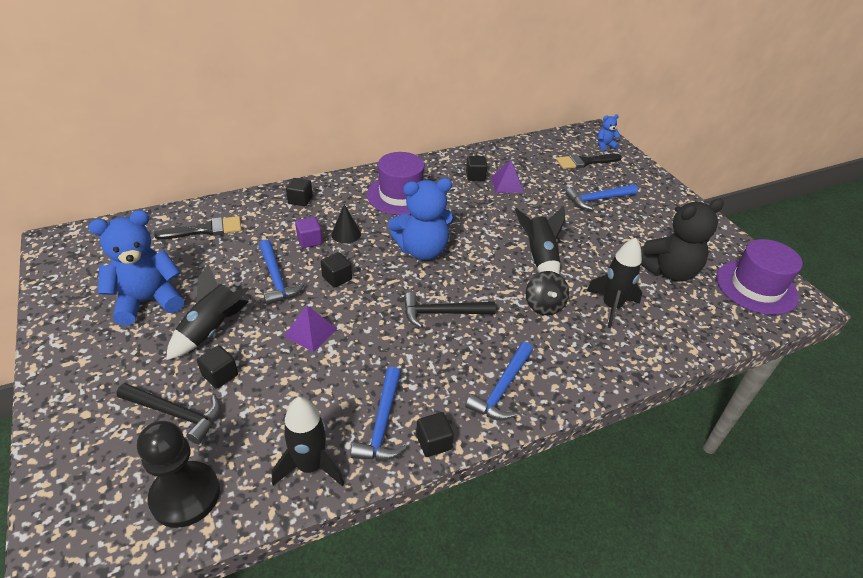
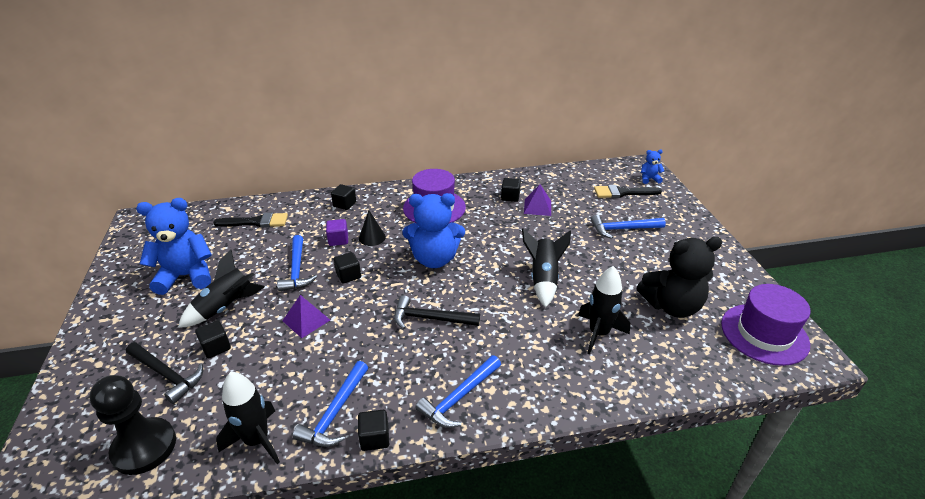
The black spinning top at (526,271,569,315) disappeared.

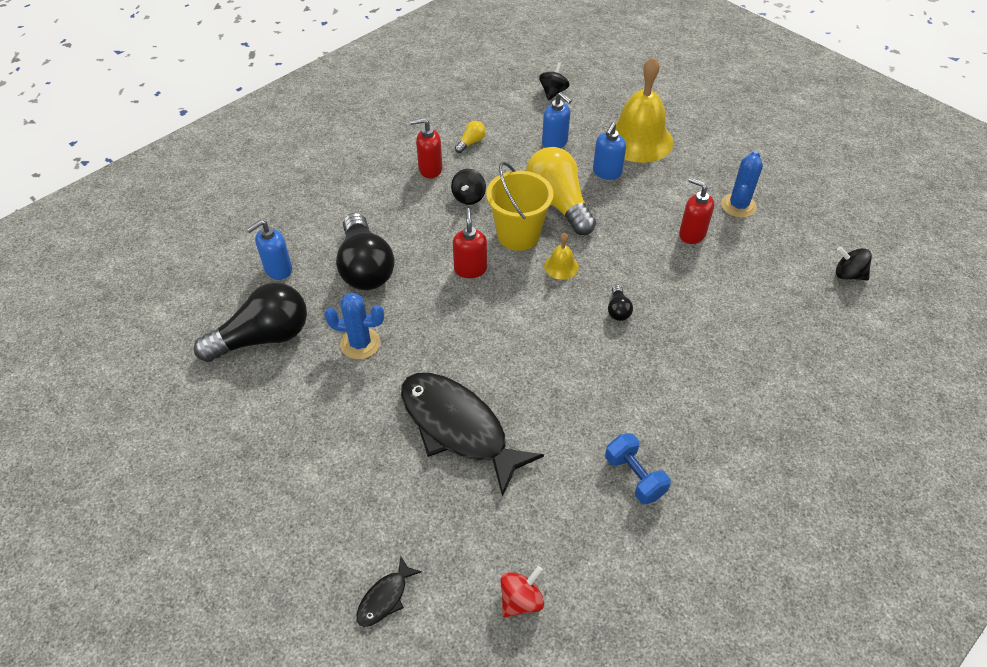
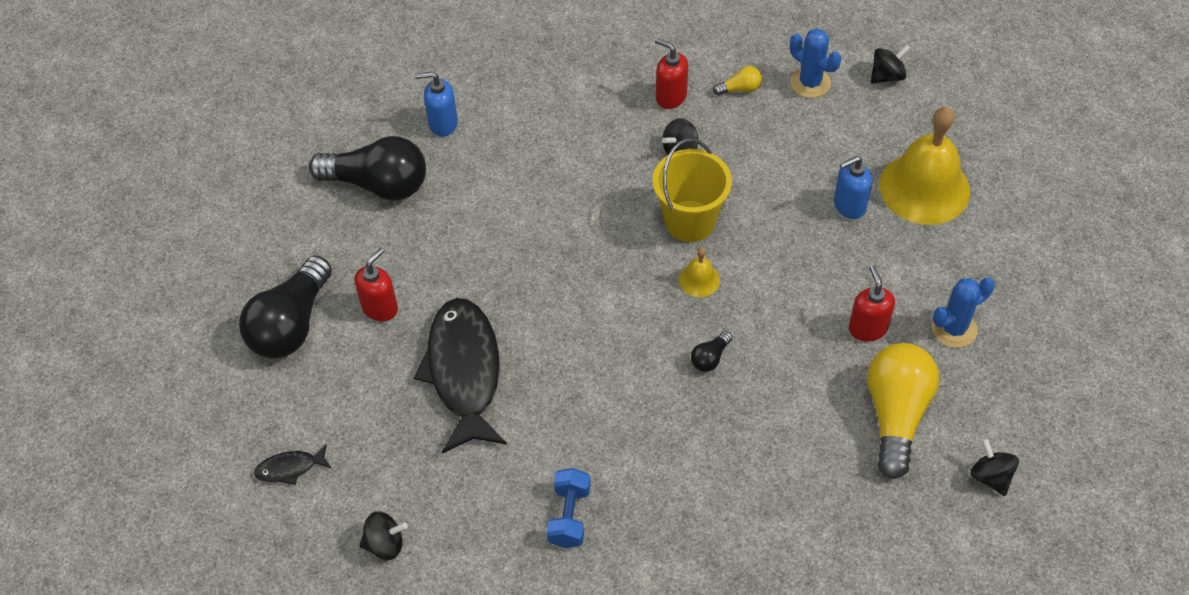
The blue soap dispenser at (542,92,572,148) disappeared.
The yellow light bulb moved from (526,147,596,235) to (867,343,939,479).
The red soap dispenser moved from (453,208,487,278) to (355,248,398,322).
The black light bulb moved from (336,213,395,290) to (239,255,332,359).
The blue cactus moved from (324,293,384,359) to (790,28,841,98).
The red spinning top at (500,566,544,618) became the black spinning top at (360,511,408,560).

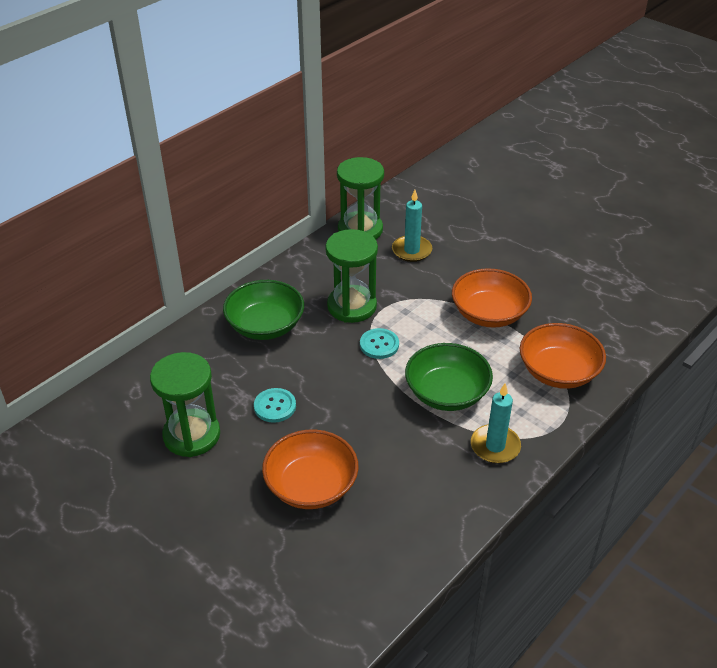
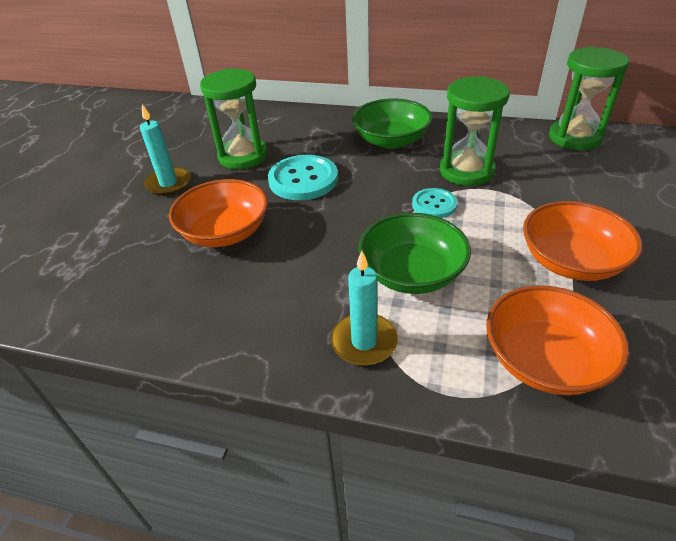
The turquoise candle moved from (392,190,432,262) to (140,104,191,195).
The turquoise button at (254,388,296,423) changed to 1.71 times the size.

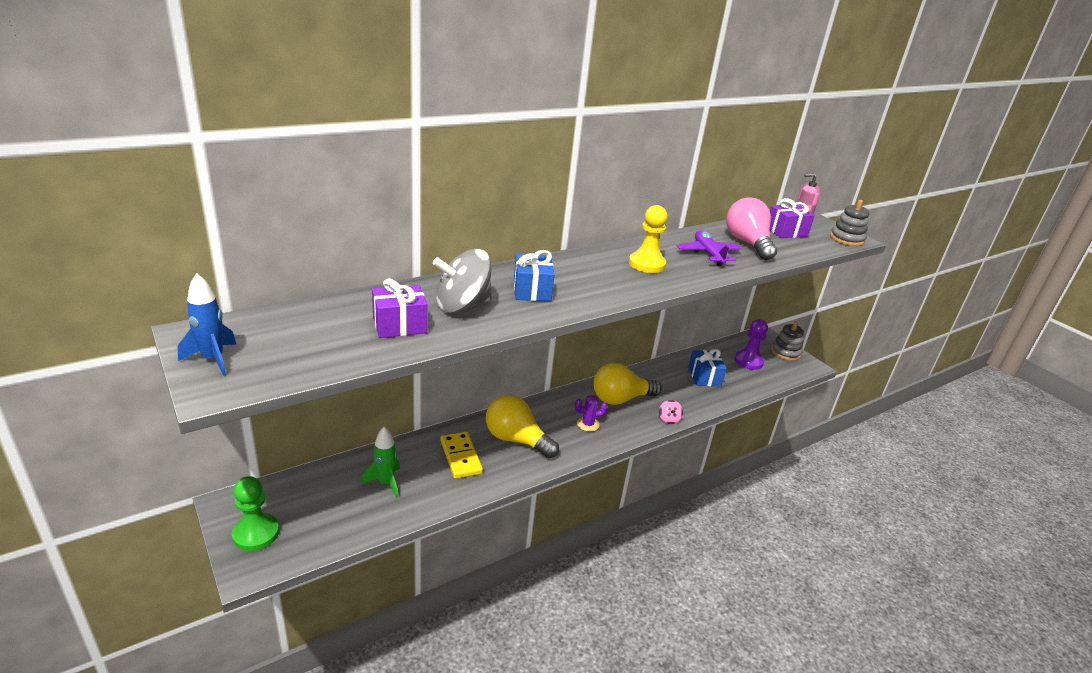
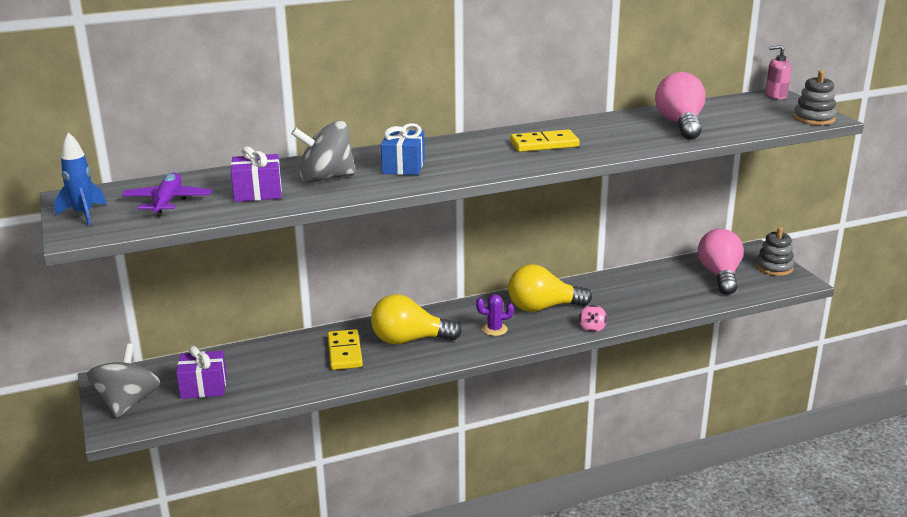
The purple gift moved from (770,198,815,238) to (176,346,227,399).
The yellow pawn at (629,205,668,273) was replaced by the yellow domino at (510,129,580,152).
The purple plane moved from (677,231,742,266) to (122,172,212,217).
The purple pawn at (734,319,768,370) was replaced by the pink light bulb at (698,229,744,295).
The blue gift at (688,349,727,386) disappeared.
The yellow light bulb at (486,395,559,458) turned 45 degrees counterclockwise.
The green rocket at (361,427,400,499) disappeared.
The green pawn at (232,476,279,551) was replaced by the grey spinning top at (87,344,160,418).

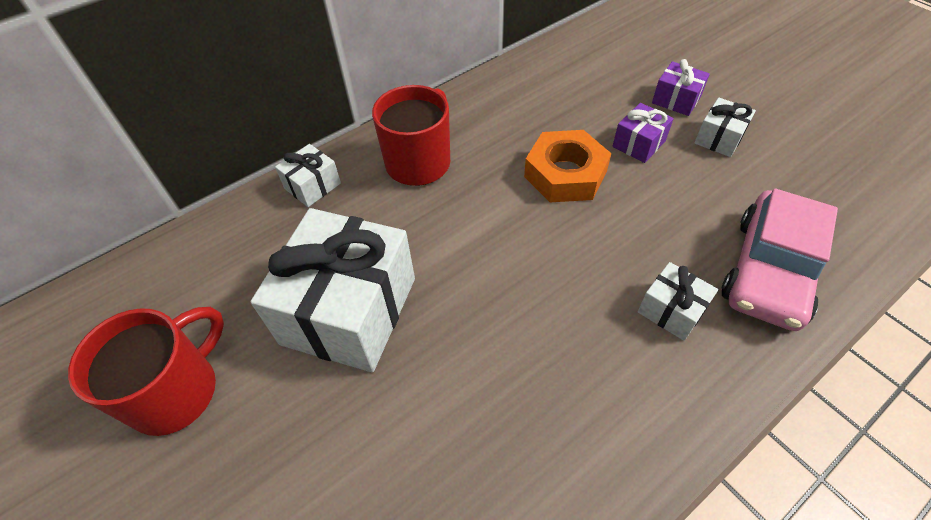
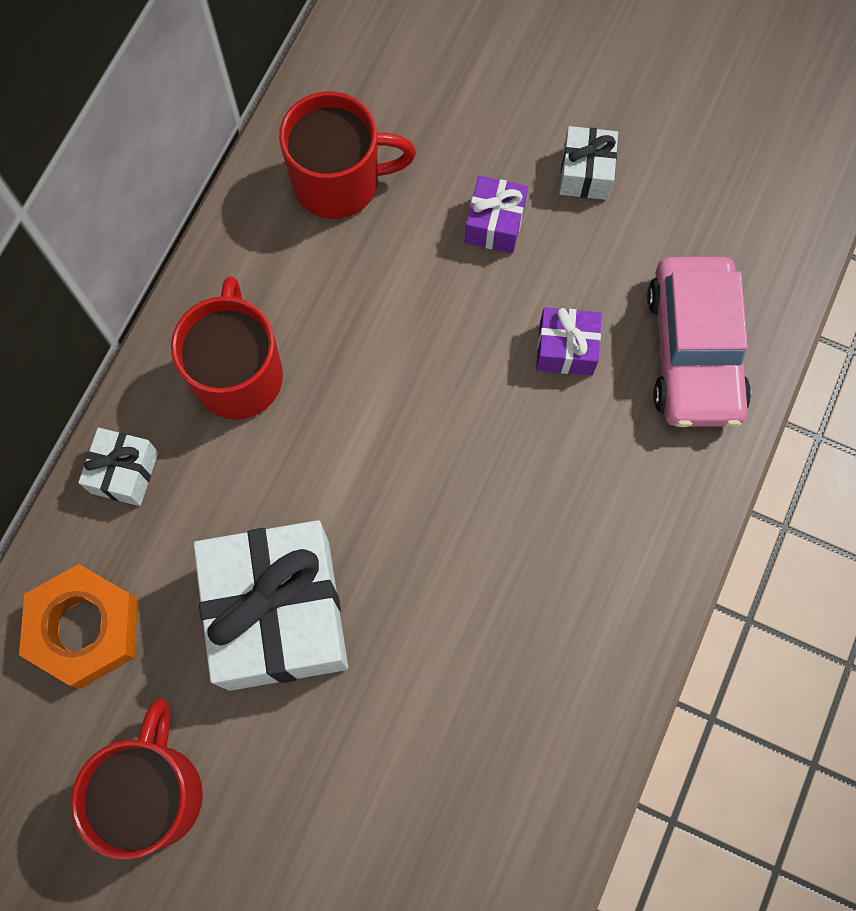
The purple gift moved from (652,59,710,116) to (536,307,602,376).
The orange nut moved from (524,130,612,202) to (19,564,138,689).
The white gift at (638,262,718,341) disappeared.
The red mug at (279,91,416,219) appeared.

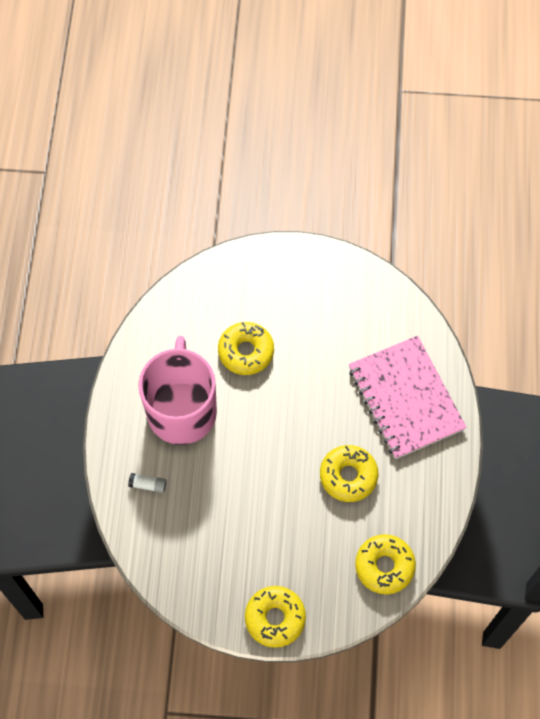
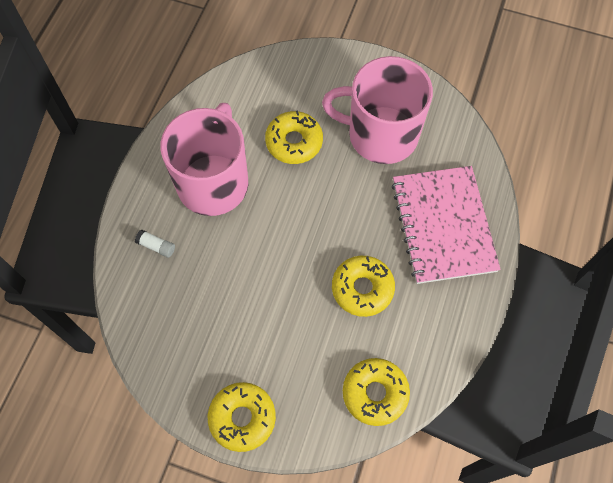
The pink mug at (322,56,433,164) appeared.

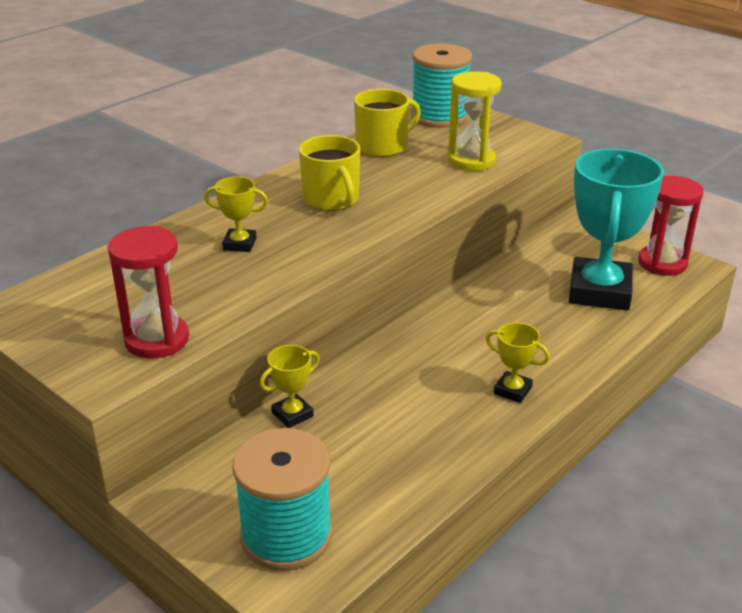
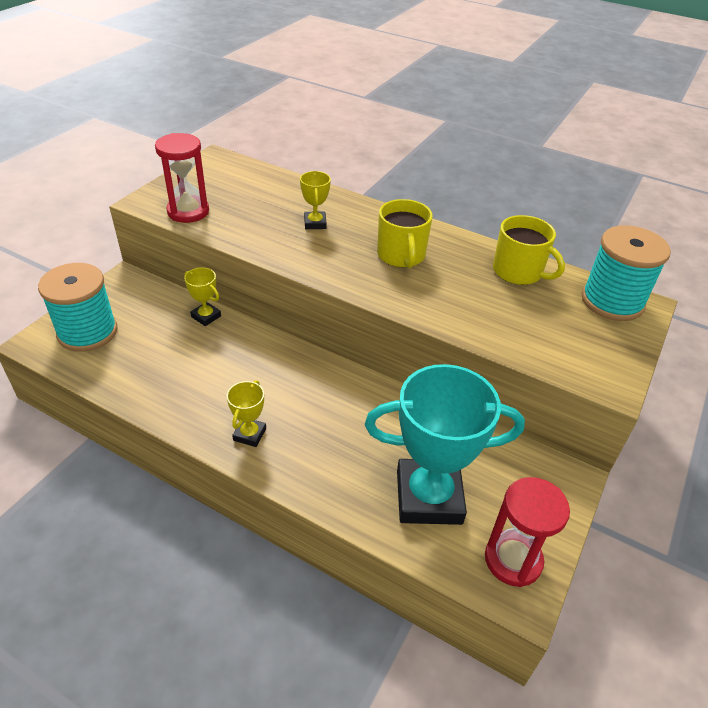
The yellow hourglass at (448,71,502,171) disappeared.
The yellow mug at (299,135,360,211) turned 60 degrees counterclockwise.

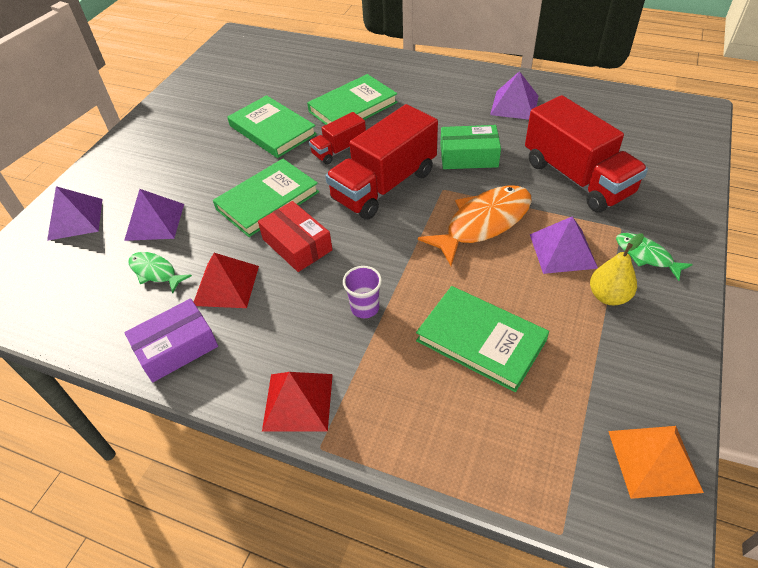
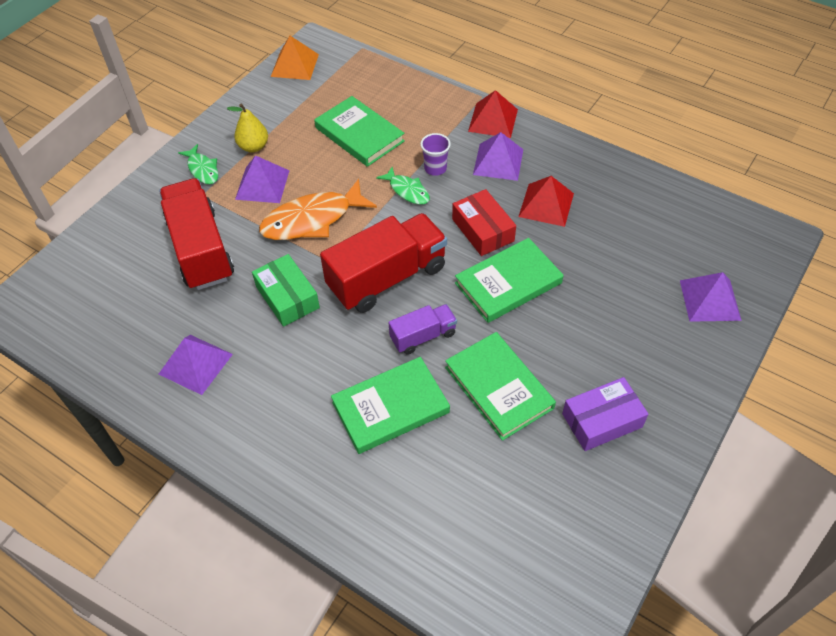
The red truck at (309,112,366,164) became the purple truck at (388,304,457,355).
The green box at (440,125,501,169) turned 45 degrees clockwise.
The purple pyramid moved from (124,189,184,241) to (473,132,523,181).
The green fish moved from (128,252,192,294) to (376,167,430,205).
The purple box moved from (124,299,218,382) to (562,377,648,451).

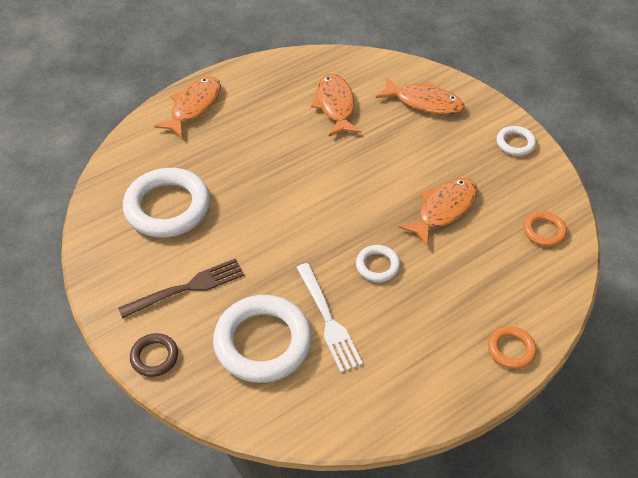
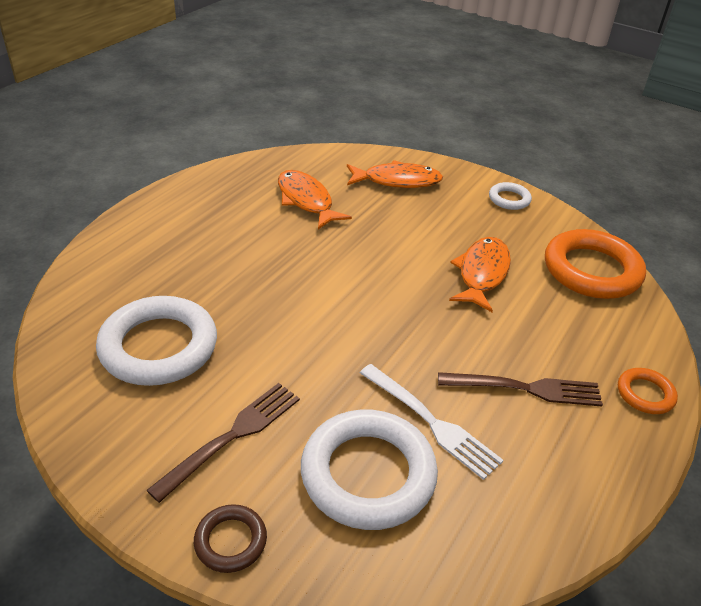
The orange fish at (154,77,221,138) disappeared.
The orange ring at (523,211,567,247) changed to 2.06 times the size.
The white ring at (356,245,400,282) disappeared.
The brown fork at (438,372,603,407) appeared.

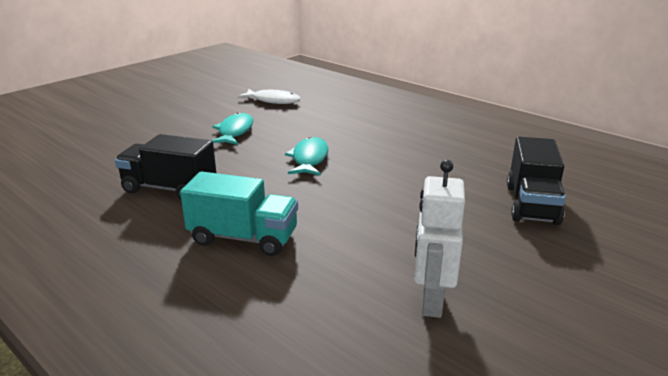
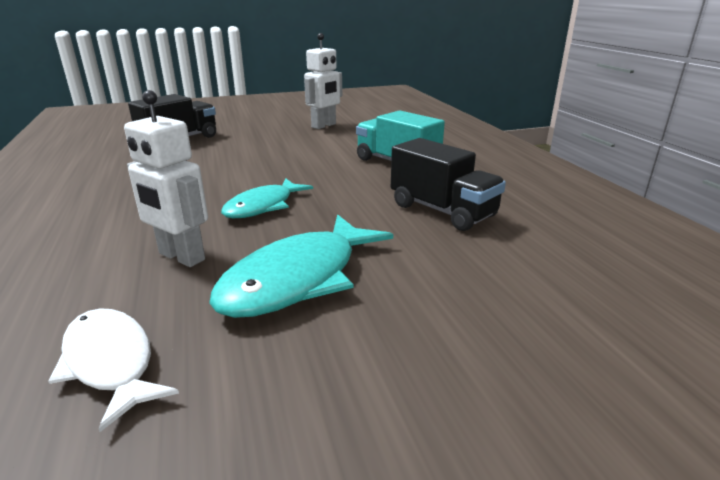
The turquoise fish at (212,112,253,145) changed to 1.55 times the size.
The white robot at (124,90,208,267) appeared.

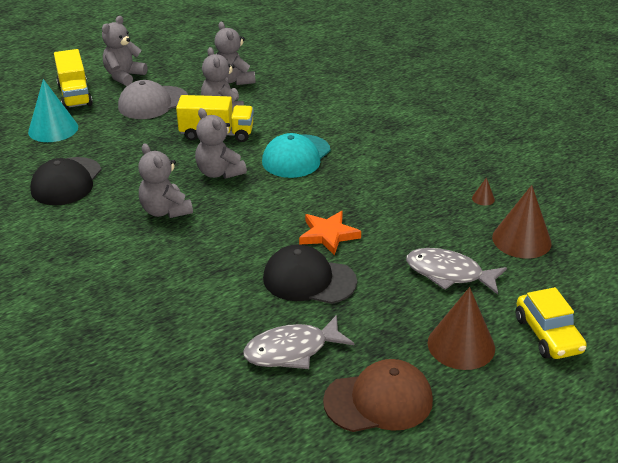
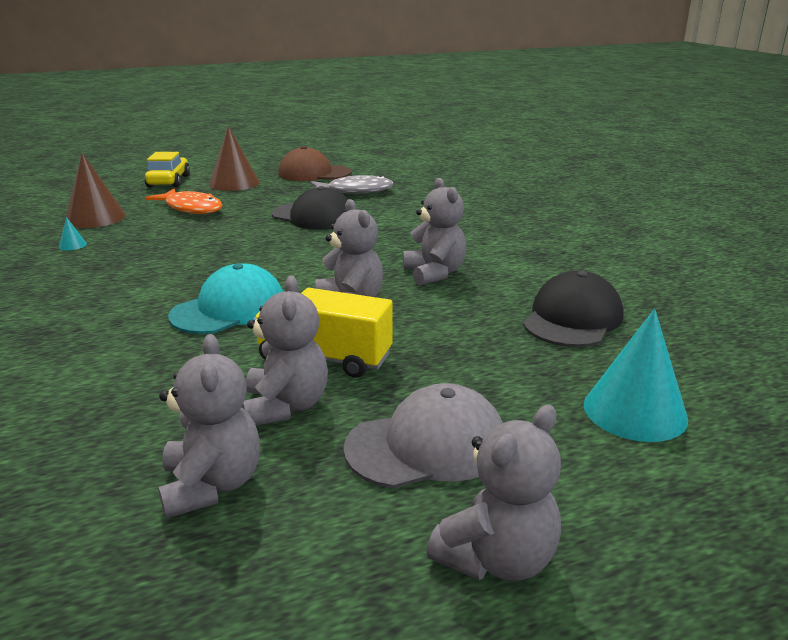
The yellow truck at (54,49,93,109) disappeared.
The brown cone at (472,177,495,206) became the turquoise cone at (59,217,87,250).
The orange star at (299,211,361,255) disappeared.
The grey fish at (406,248,507,294) became the orange fish at (145,189,223,214).

